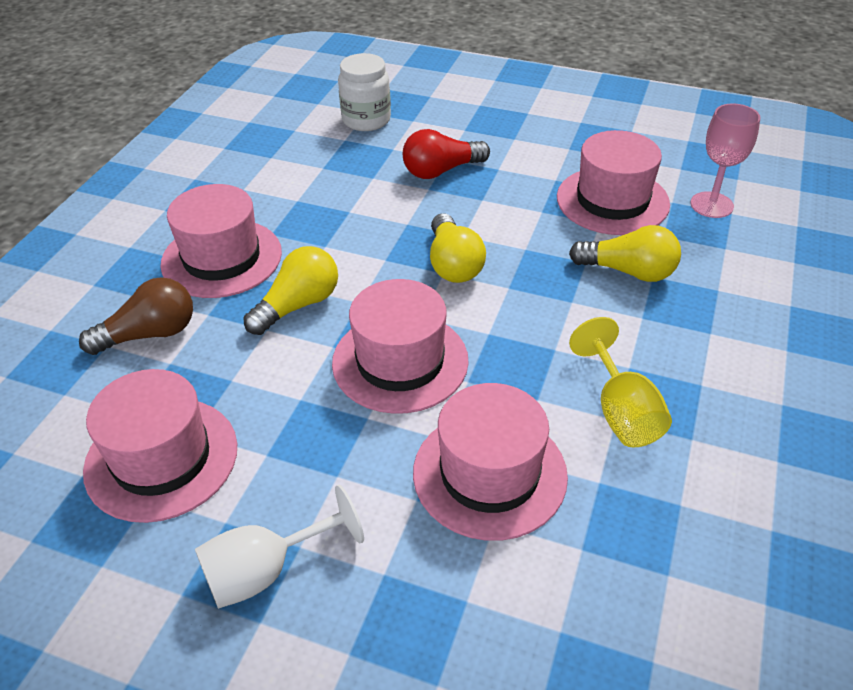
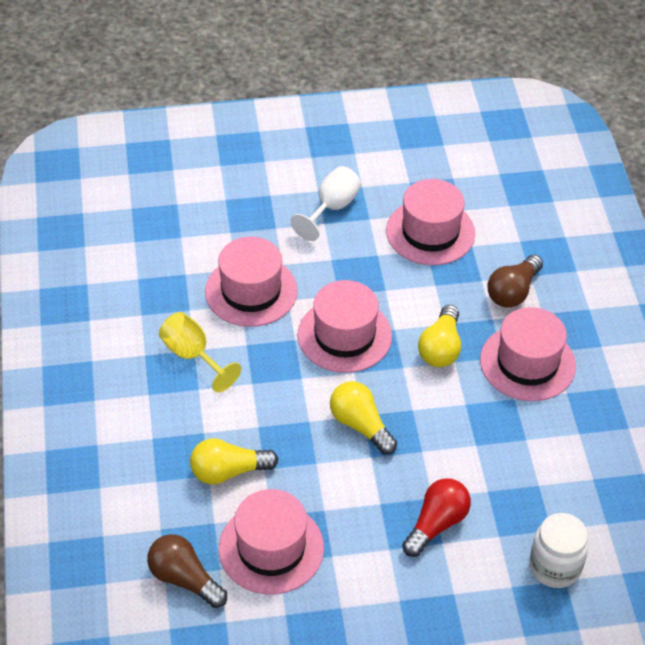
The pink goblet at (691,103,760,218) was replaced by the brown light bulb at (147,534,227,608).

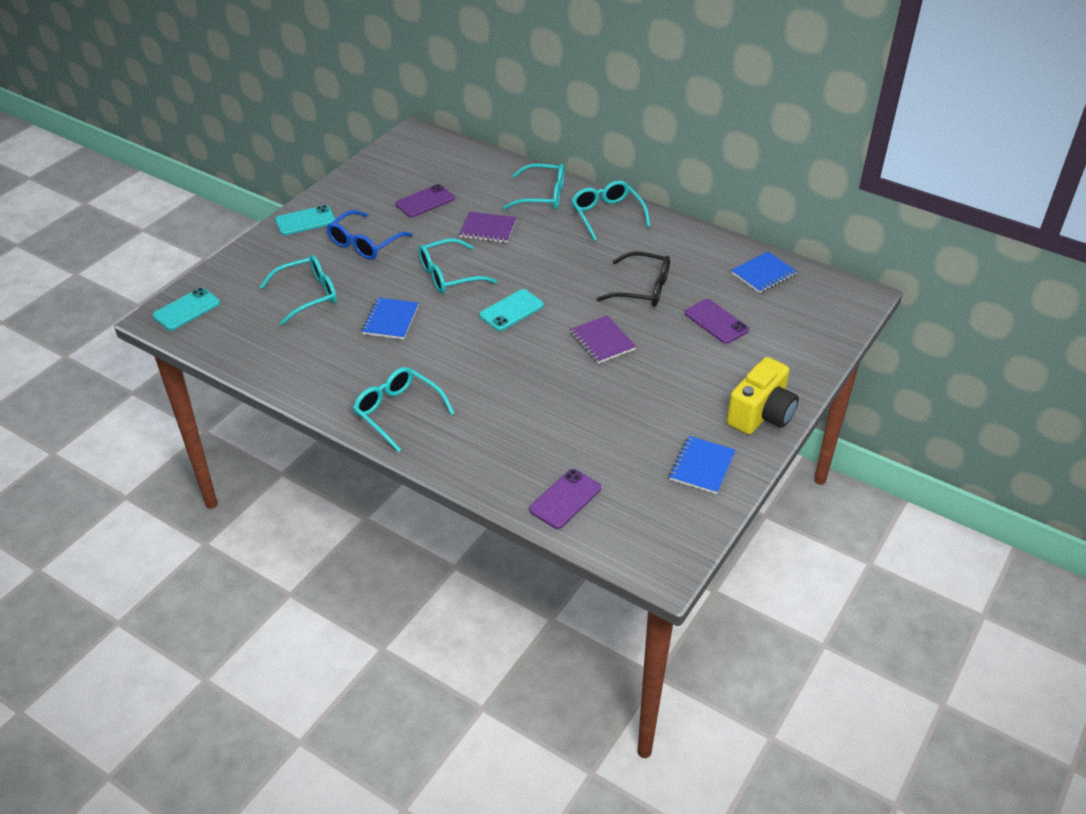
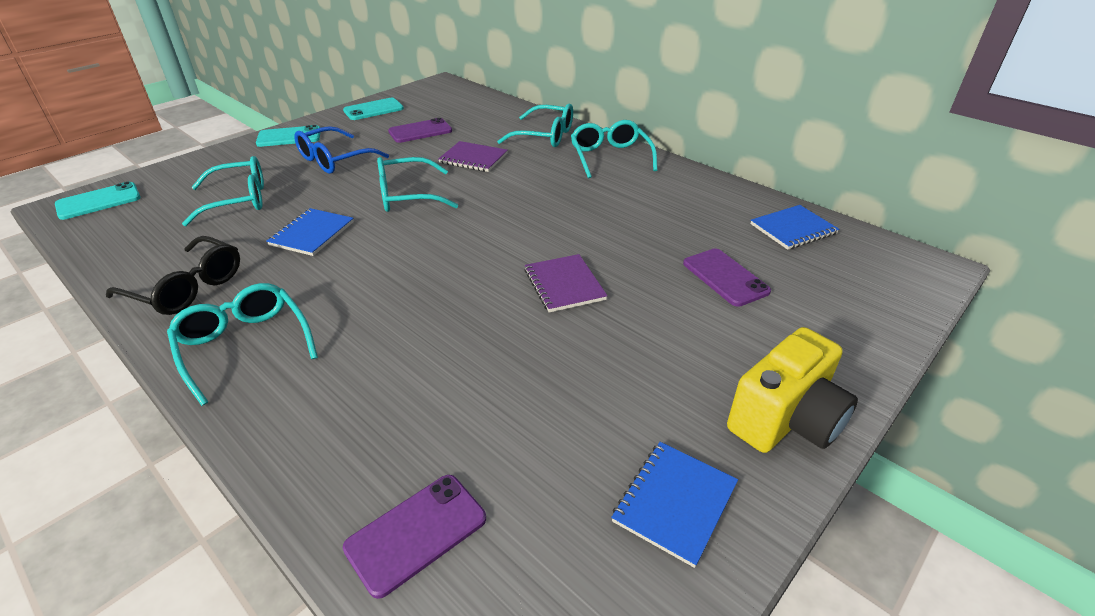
The black glasses moved from (597,251,670,307) to (106,236,240,315).
The turquoise phone moved from (479,289,544,331) to (343,98,404,120).

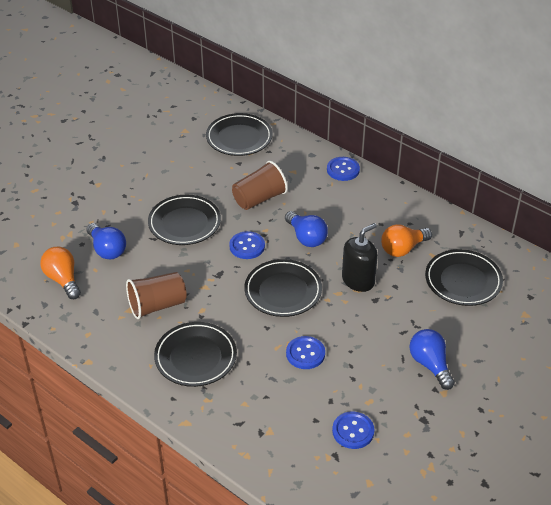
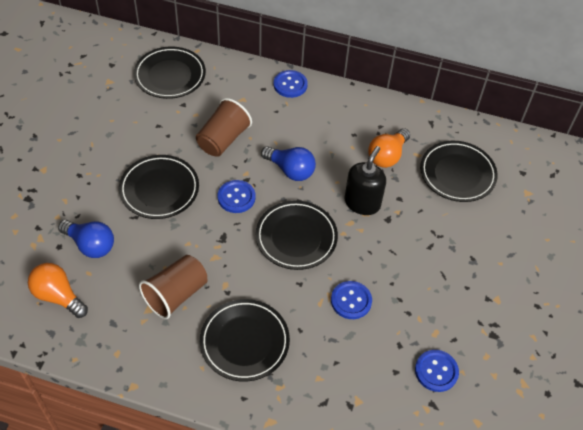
The blue light bulb at (409,329,455,390) disappeared.

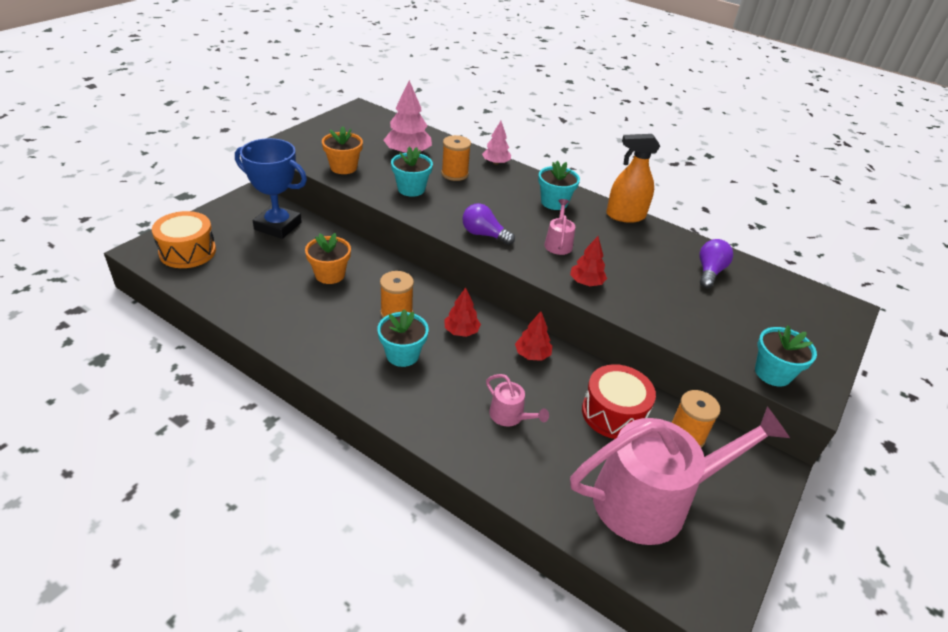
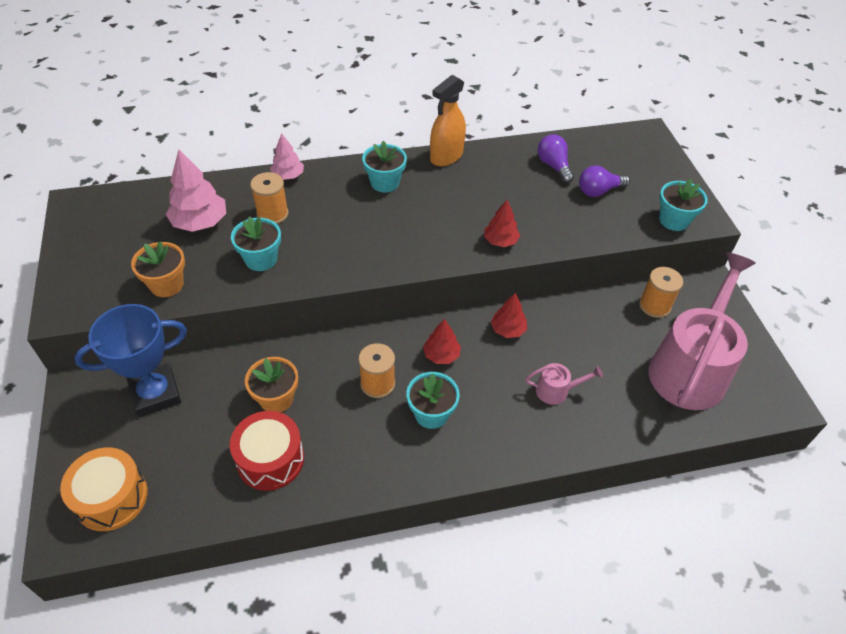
The pink watering can at (544,199,575,255) disappeared.
The purple light bulb moved from (462,203,515,245) to (579,166,630,197).
The red drum moved from (582,364,656,439) to (230,411,304,491).

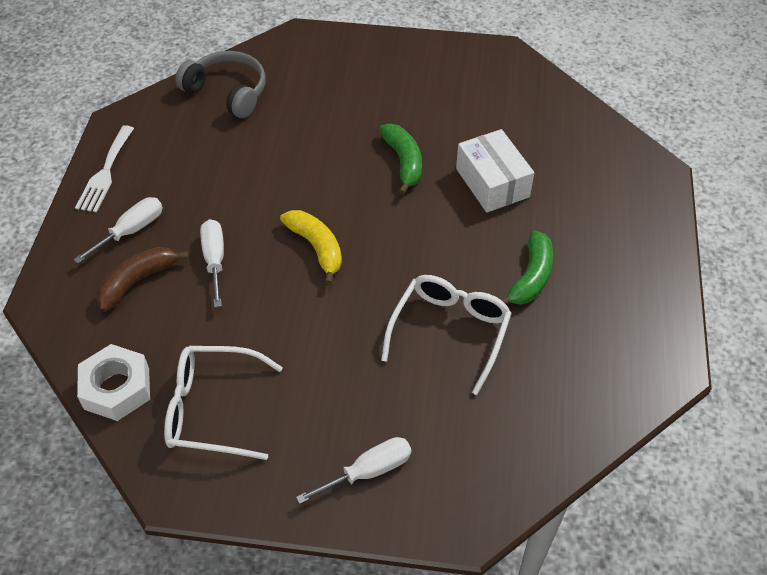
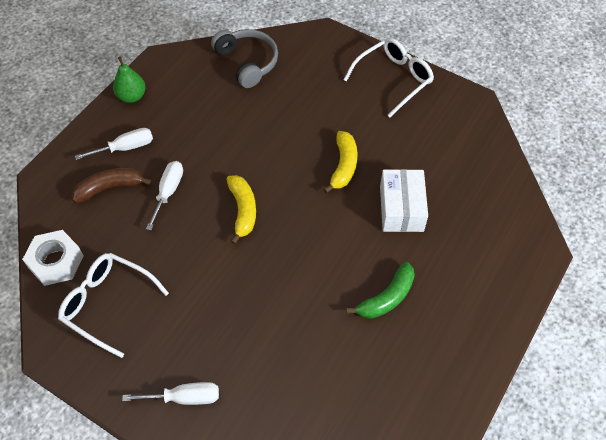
The green banana at (379,124,422,195) became the yellow banana at (323,131,357,193).
The white fork at (75,125,134,213) was replaced by the green pear at (113,57,146,103).
The white glasses moved from (381,275,512,395) to (344,38,434,117).

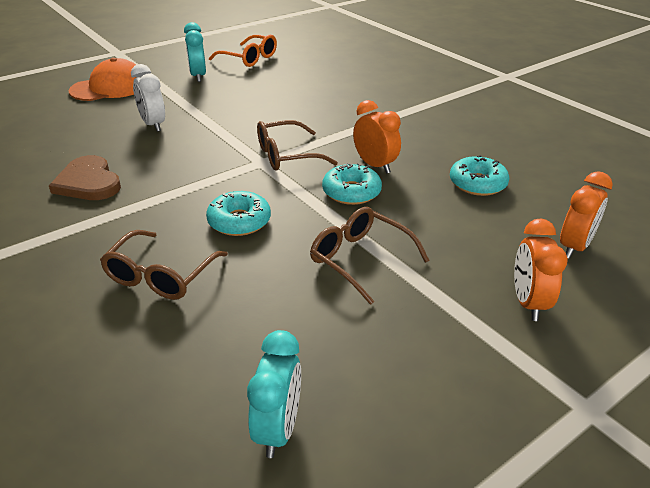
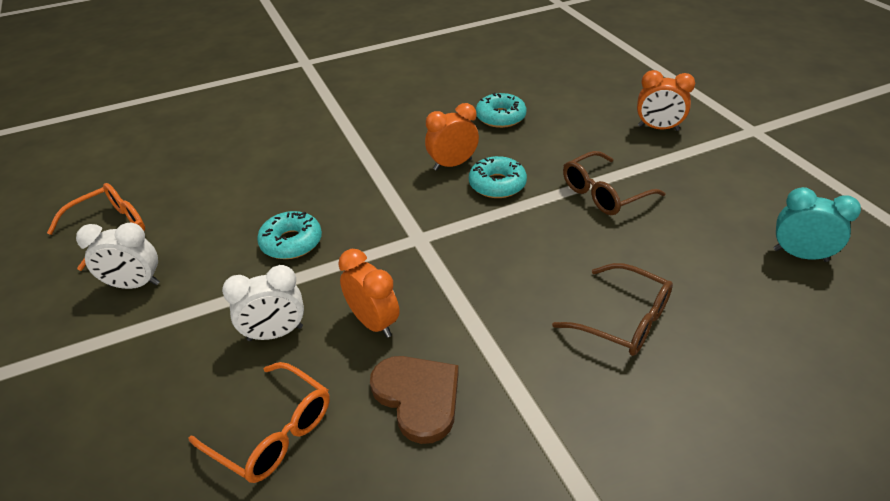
The turquoise clock at (184,22,206,82) became the white clock at (76,223,160,289).
The orange cap at (68,58,136,101) disappeared.
The brown glasses at (257,120,338,170) disappeared.
The brown heart at (49,155,121,200) turned 105 degrees counterclockwise.
The orange clock moved from (560,171,613,259) to (338,249,400,338).
The turquoise donut moved from (206,191,271,236) to (257,211,322,259).
The orange glasses at (188,362,330,483) appeared.

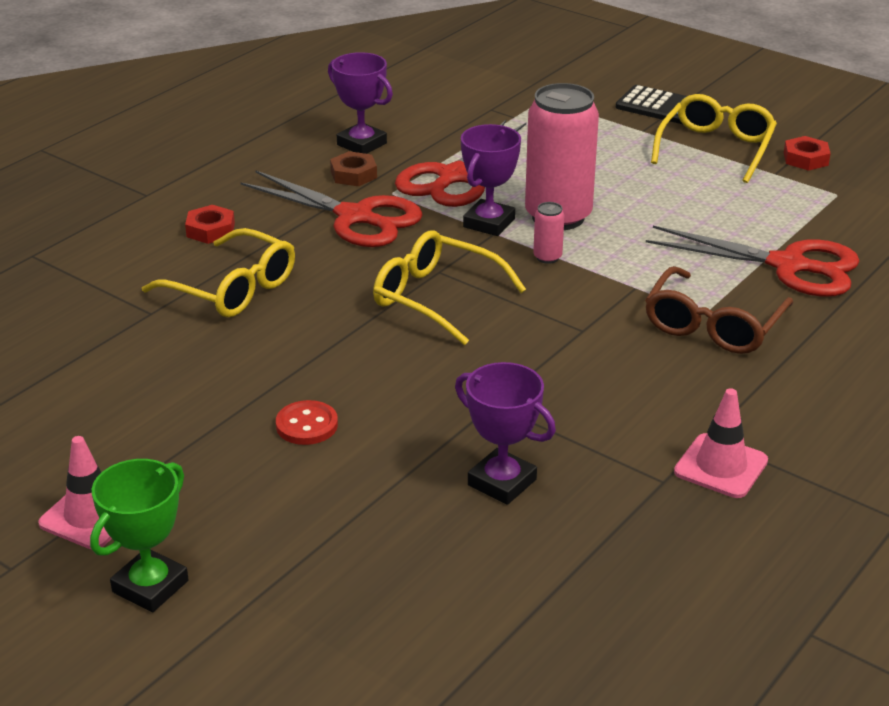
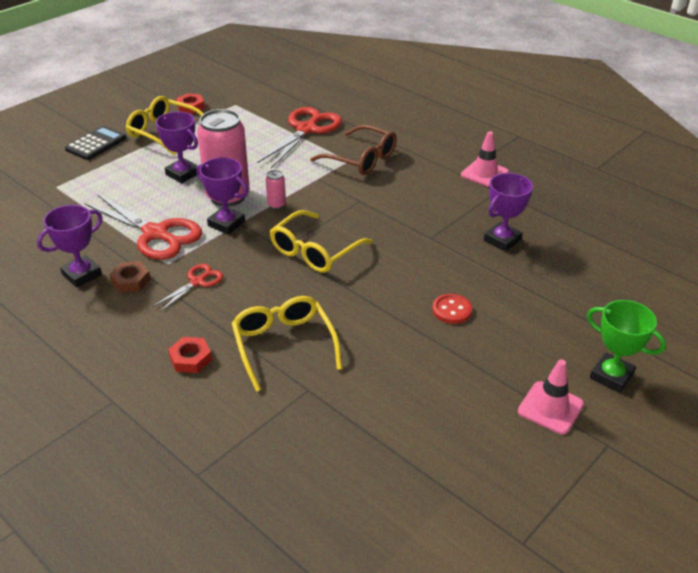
The red scissors at (240,170,423,247) changed to 0.53 times the size.
The yellow glasses at (142,228,295,317) turned 60 degrees counterclockwise.
The purple trophy at (156,112,198,183) appeared.

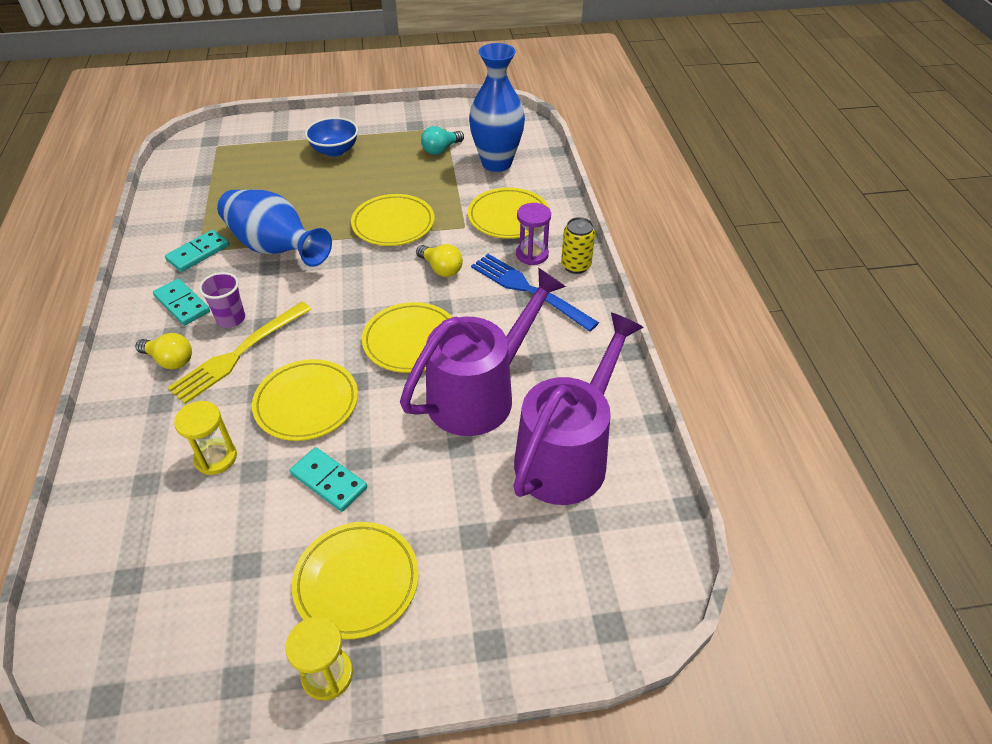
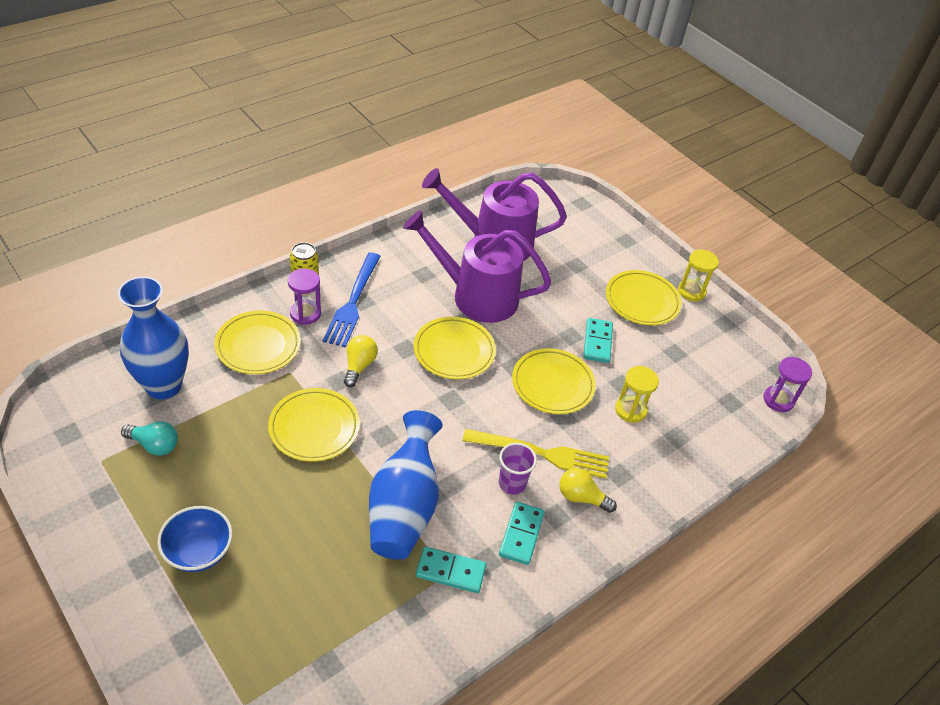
The yellow light bulb at (135,333,192,369) turned 60 degrees counterclockwise.
The purple hourglass at (763,356,812,412) appeared.

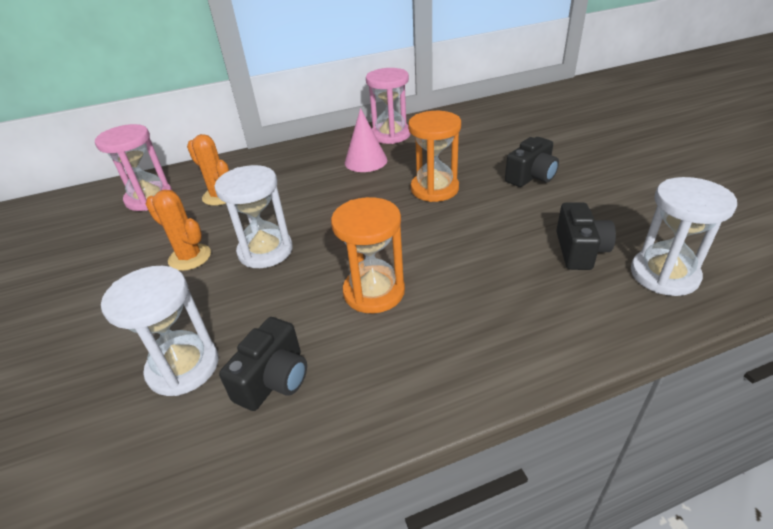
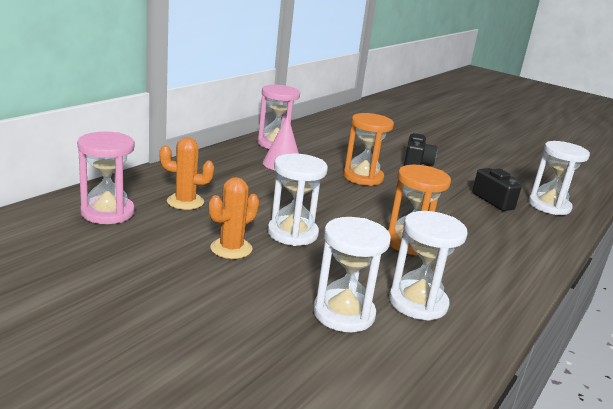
The orange cactus at (146,190,211,271) turned 45 degrees counterclockwise.
The black camera at (219,317,307,411) was replaced by the white hourglass at (389,211,468,321).

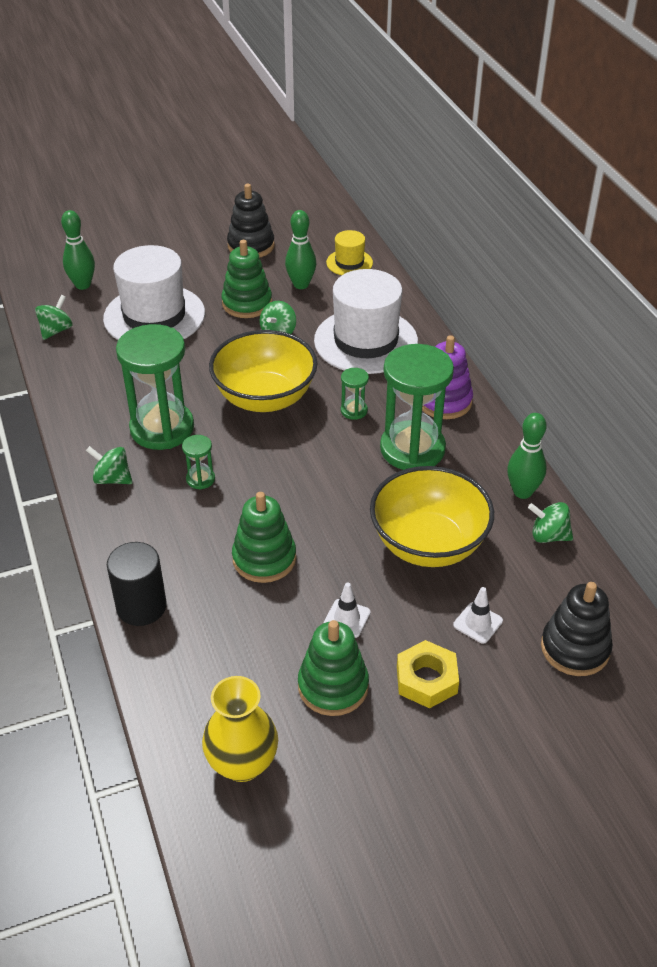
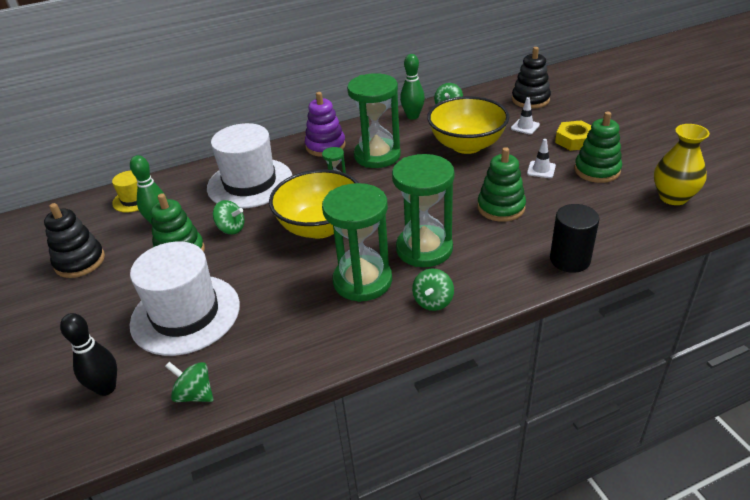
The green bowling pin at (61,210,95,290) became the black bowling pin at (60,313,117,396).
The green hourglass at (182,435,215,489) changed to 2.32 times the size.

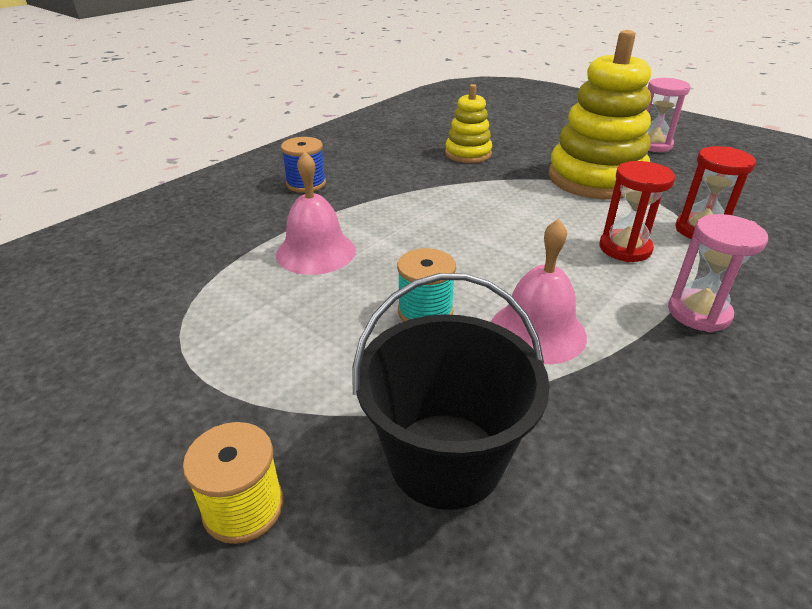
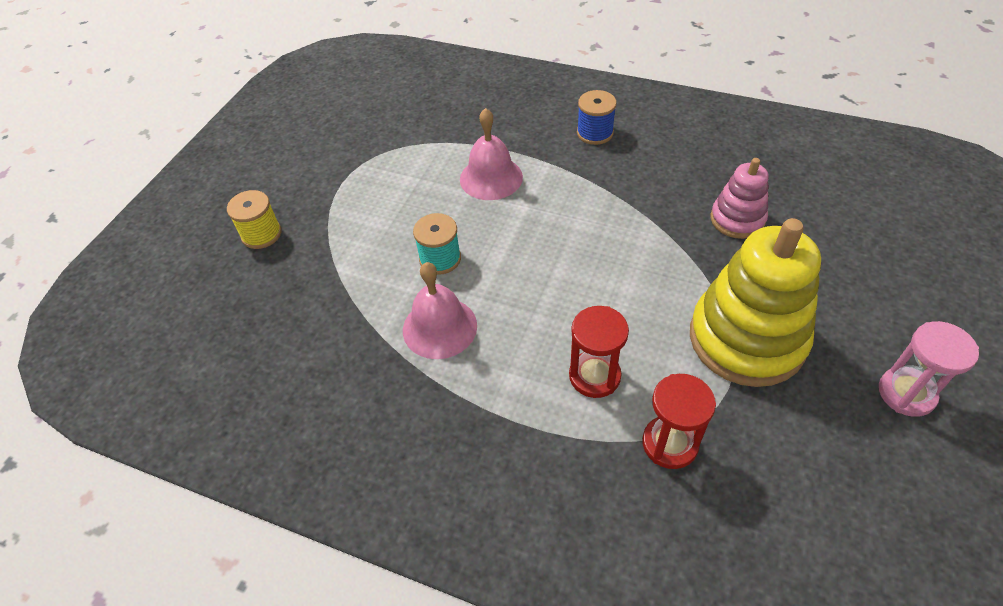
The yellow stacking toy at (445,84,492,163) became the pink stacking toy at (711,158,769,239).
The pink hourglass at (668,214,768,332) disappeared.
The black bucket at (353,273,550,510) disappeared.

